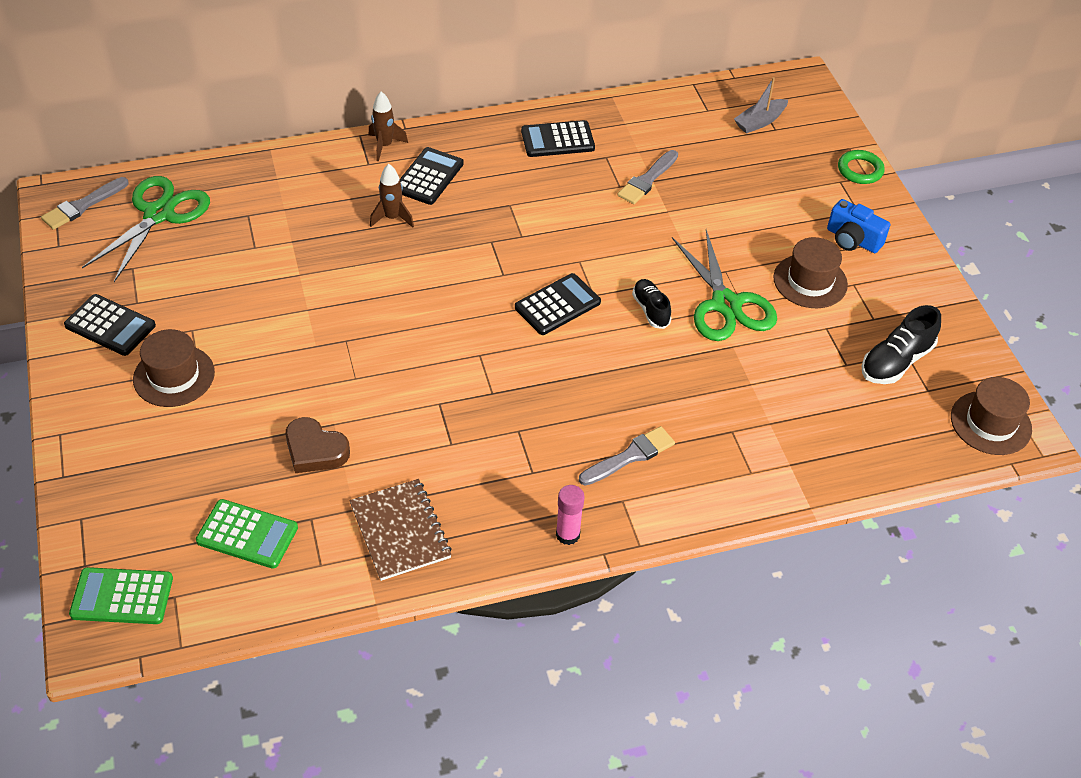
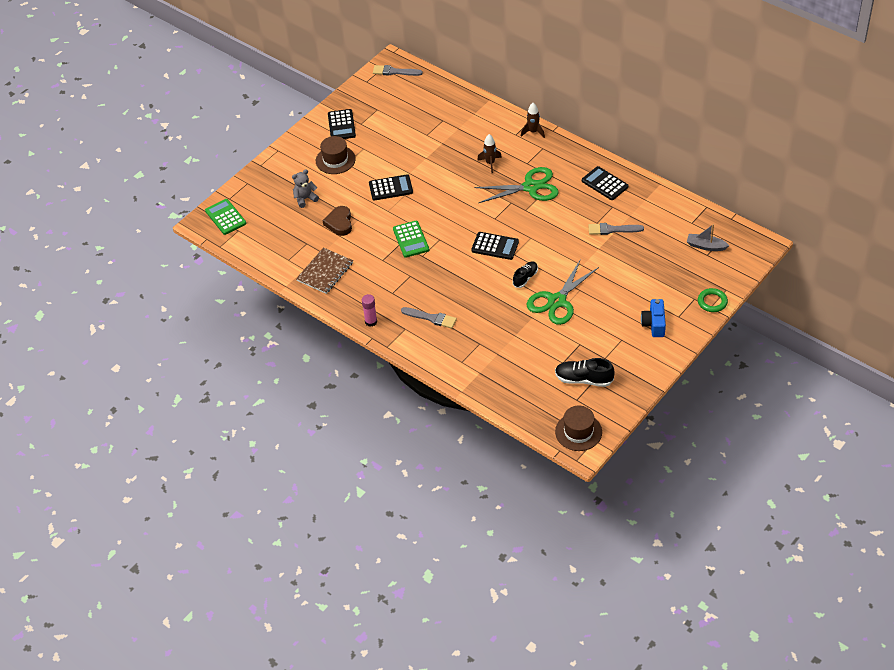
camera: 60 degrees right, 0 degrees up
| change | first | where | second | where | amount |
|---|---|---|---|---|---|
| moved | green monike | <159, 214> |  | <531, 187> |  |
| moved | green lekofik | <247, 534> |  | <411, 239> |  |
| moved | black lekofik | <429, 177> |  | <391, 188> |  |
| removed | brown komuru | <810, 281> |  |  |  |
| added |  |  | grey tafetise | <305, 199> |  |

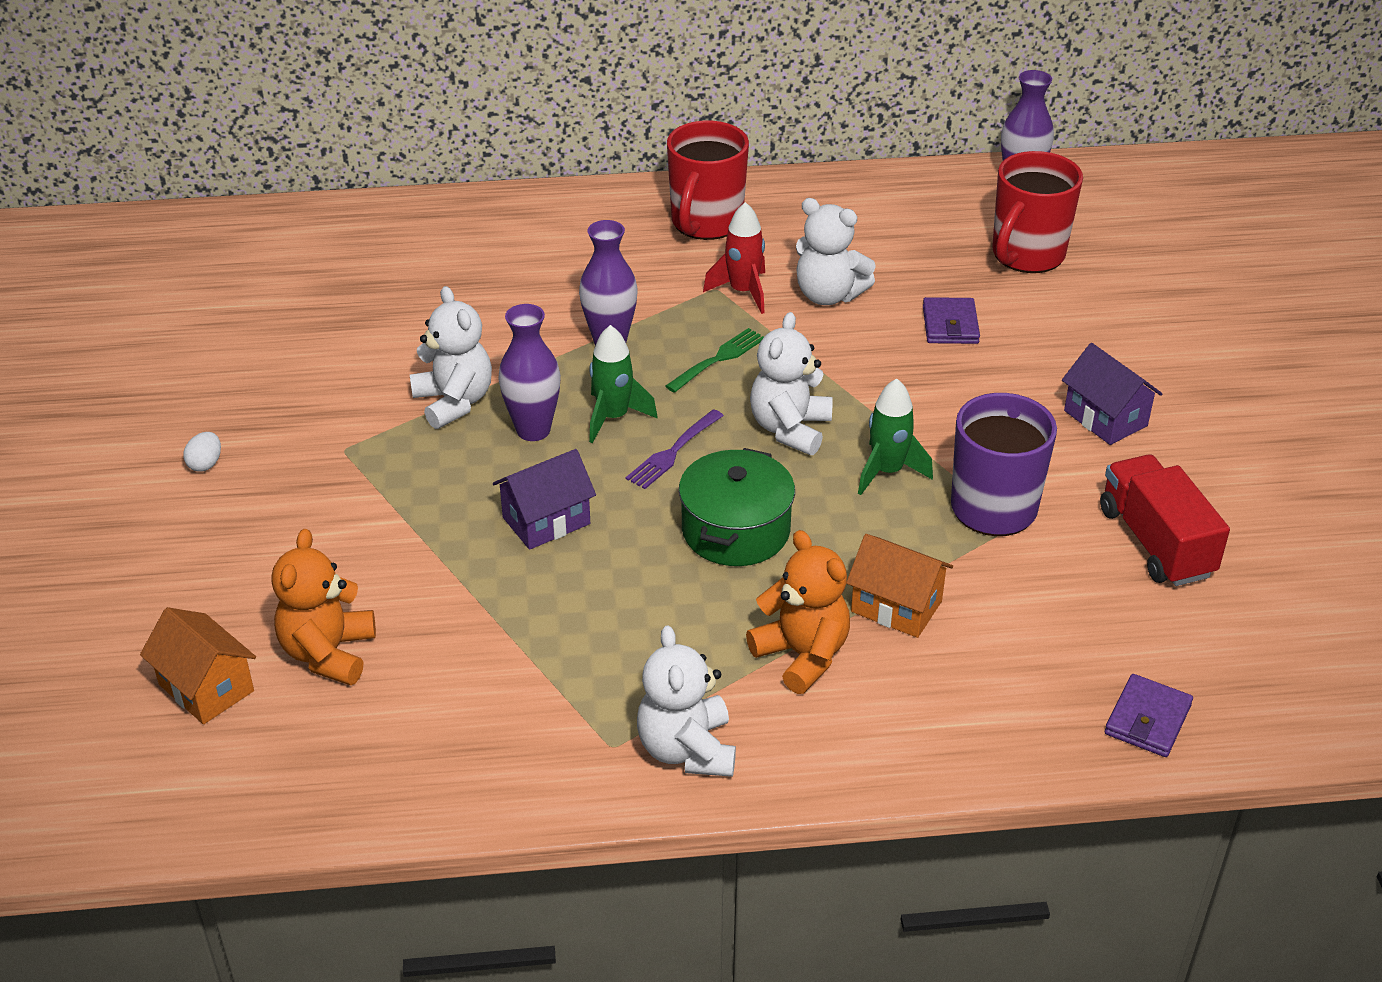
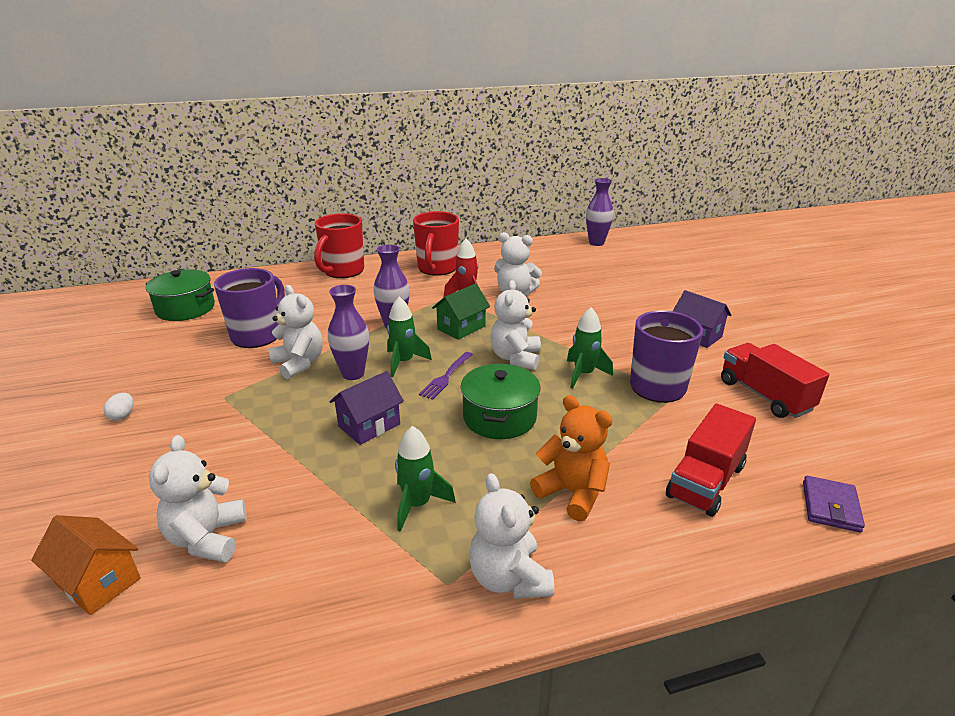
camera: 10 degrees left, 10 degrees down
| change | first | where | second | where | amount |
|---|---|---|---|---|---|
| recoloured | orange tafetise | <328, 653> | white tafetise | <207, 538> |  |
| replaced | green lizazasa | <718, 359> | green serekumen | <461, 327> |  |
| removed | orange serekumen | <896, 606> |  |  |  |
| removed | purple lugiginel | <950, 325> |  |  |  |
| moved | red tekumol | <1026, 255> |  | <343, 271> |  |
| added |  |  | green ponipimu | <185, 308> |  |
| added |  |  | purple tekumol | <258, 335> |  |
| added |  |  | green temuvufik | <417, 504> |  |
| added |  |  | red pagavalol | <705, 481> |  |

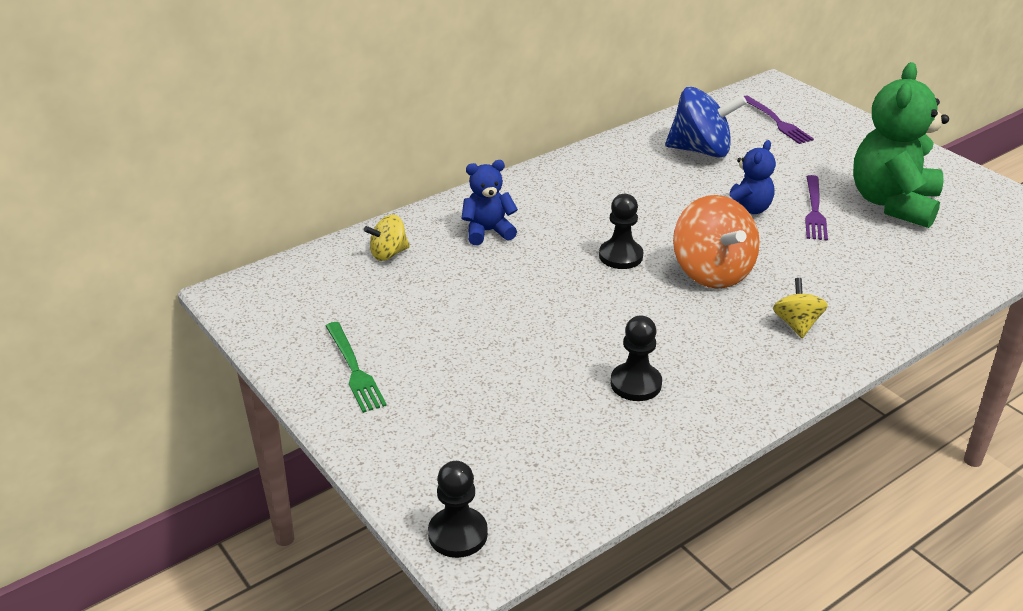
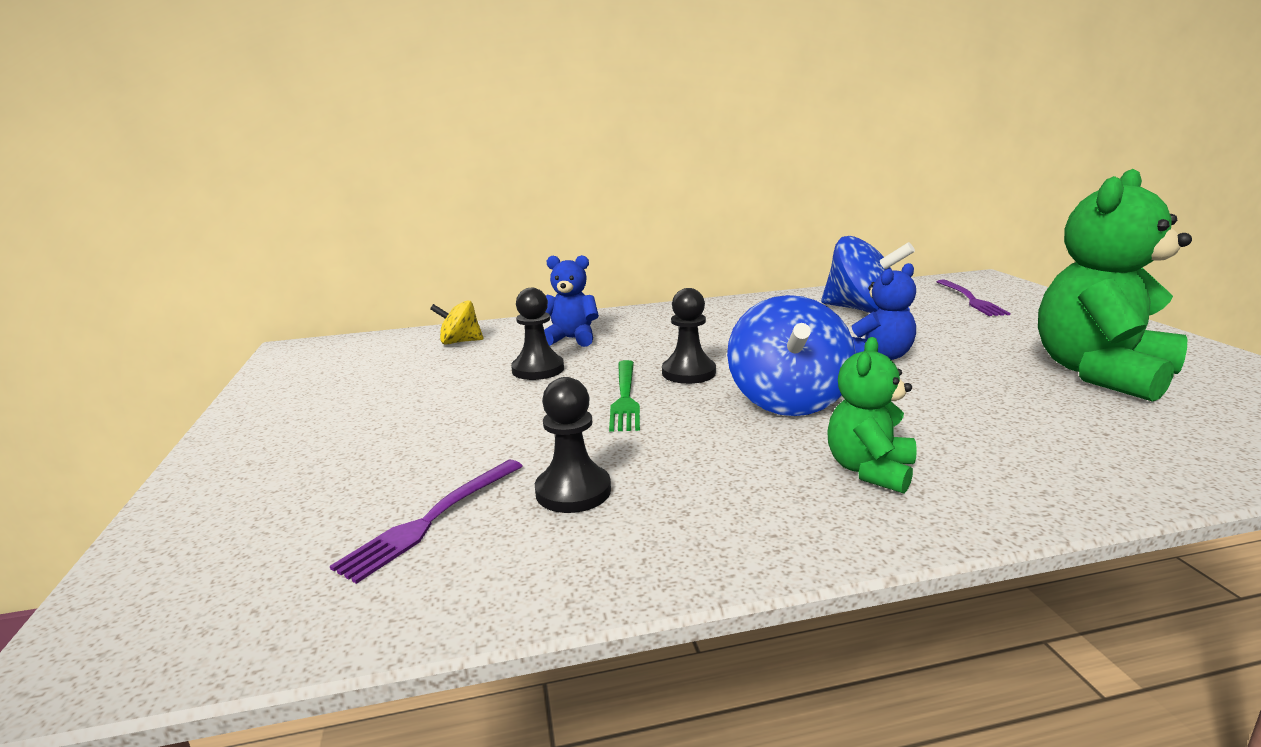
camera: 25 degrees right, 15 degrees down
| change | first | where | second | where | amount |
|---|---|---|---|---|---|
| moved | green lizazasa | <354, 369> |  | <625, 397> |  |
| moved | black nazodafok | <458, 534> |  | <538, 369> |  |
| recoloured | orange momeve | <712, 272> | blue momeve | <788, 401> |  |
| replaced | yellow momeve | <796, 324> | green tafetise | <869, 470> |  |
| moved | purple lizazasa | <814, 210> |  | <431, 519> |  |

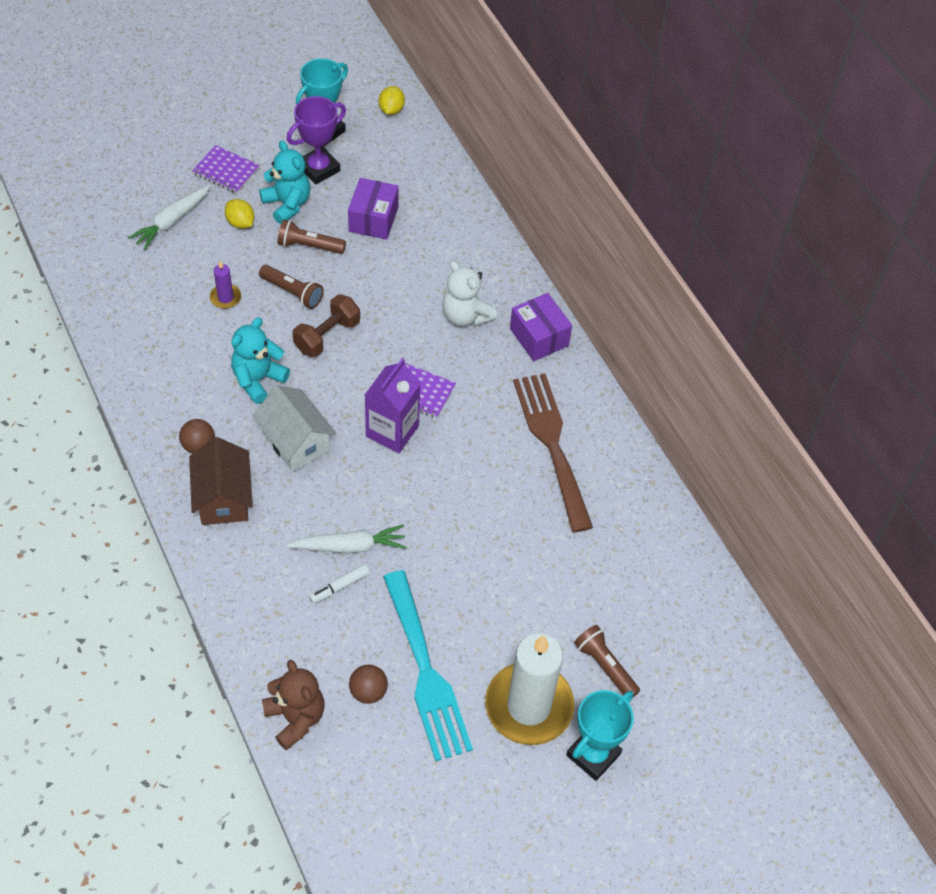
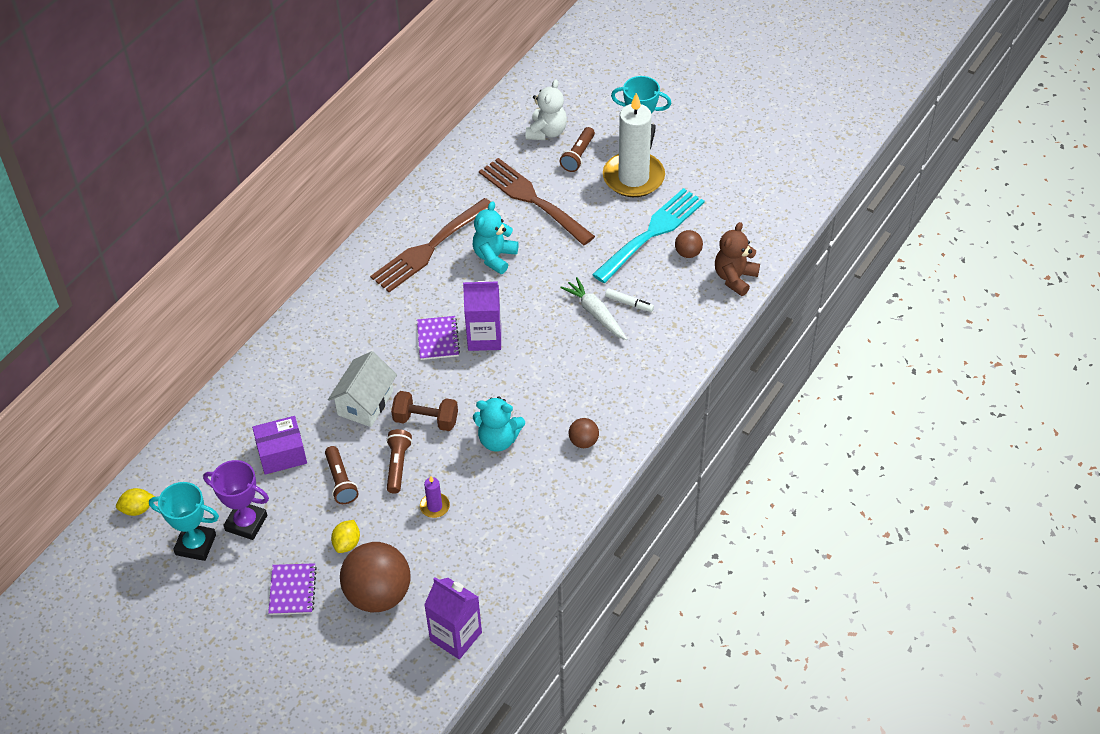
camera: 115 degrees left, 5 degrees down
| change | first | where | second | where | amount |
|---|---|---|---|---|---|
| replaced | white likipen | <172, 221> | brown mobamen | <378, 594> |  |
| removed | brown serekumen | <223, 498> |  |  |  |
| moved | white serekumen | <296, 442> |  | <365, 403> |  |
| moved | turquoise tafetise | <287, 204> |  | <494, 257> |  |
| moved | white tafetise | <465, 316> |  | <547, 132> |  |
| removed | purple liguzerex | <539, 337> |  |  |  |
| added |  |  | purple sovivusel | <456, 636> |  |
| added |  |  | brown lizazasa | <532, 199> |  |

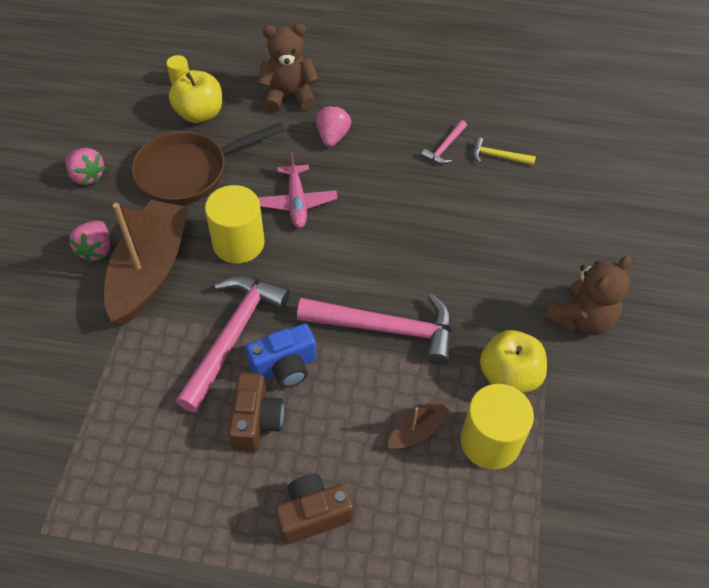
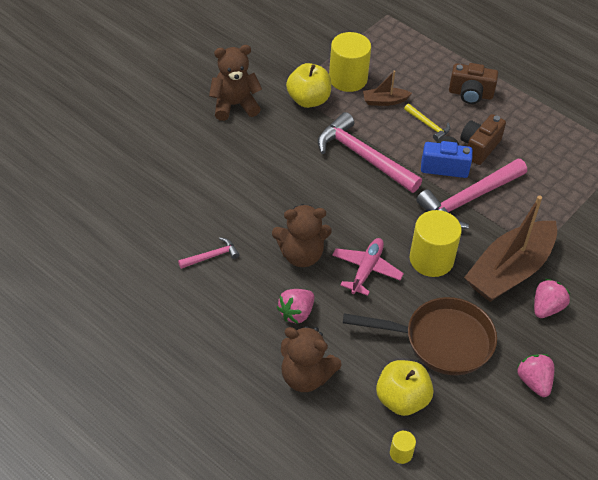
camera: 150 degrees left, 5 degrees down
| change | first | where | second | where | amount |
|---|---|---|---|---|---|
| moved | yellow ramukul | <498, 156> |  | <428, 125> |  |
| added |  |  | brown tafetise | <301, 255> |  |

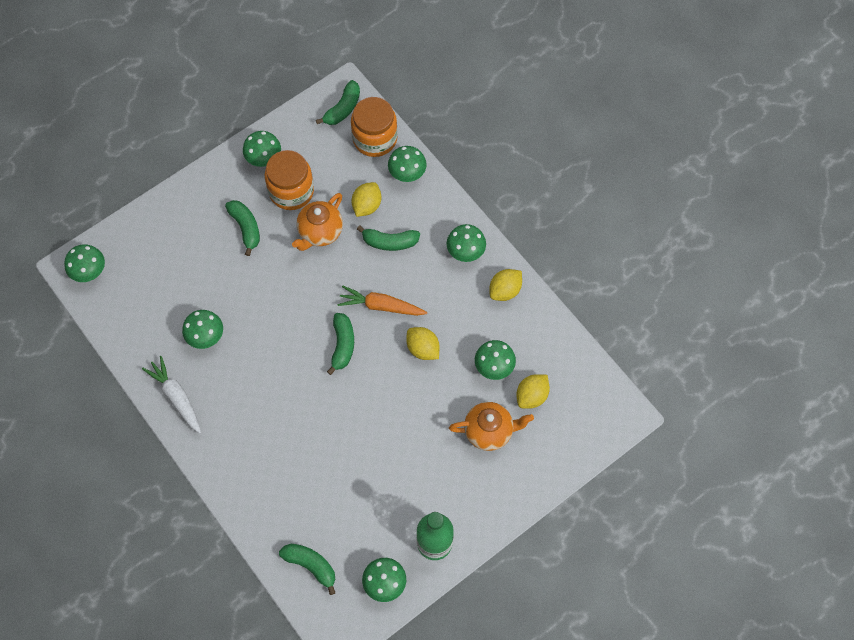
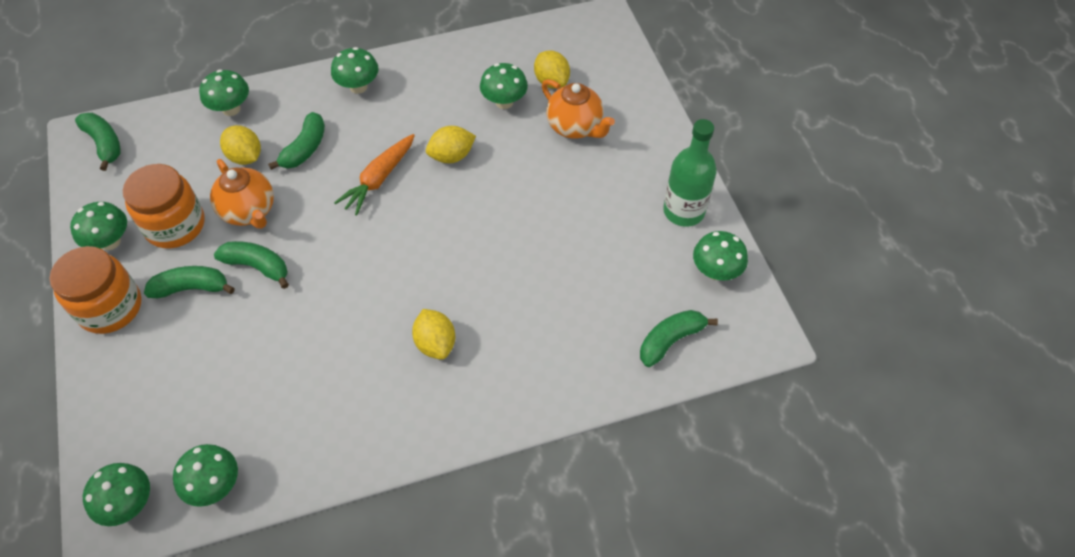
camera: 70 degrees left, 10 degrees down
| change | first | where | second | where | amount |
|---|---|---|---|---|---|
| removed | white likipen | <176, 397> |  |  |  |
| moved | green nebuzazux | <206, 336> |  | <215, 485> |  |
| moved | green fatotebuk | <342, 345> |  | <257, 266> |  |
| moved | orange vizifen | <375, 138> |  | <110, 307> |  |
| turned | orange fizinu | <489, 431> |  | <575, 127> | 120 degrees clockwise |
| moved | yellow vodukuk | <505, 290> |  | <435, 343> |  |

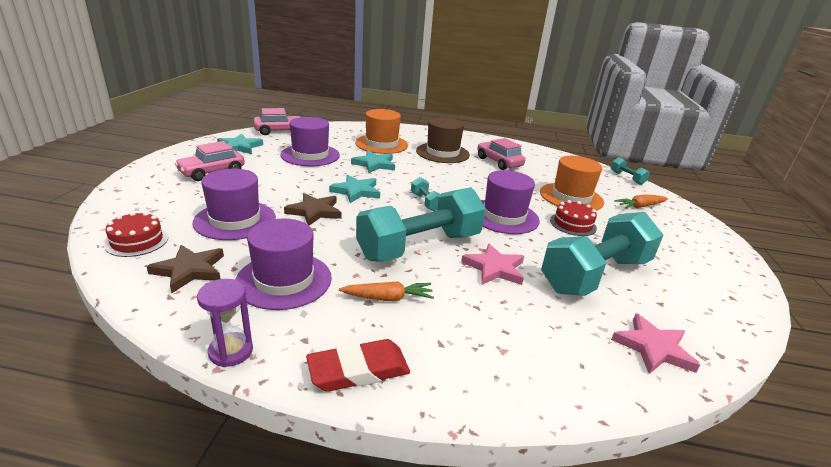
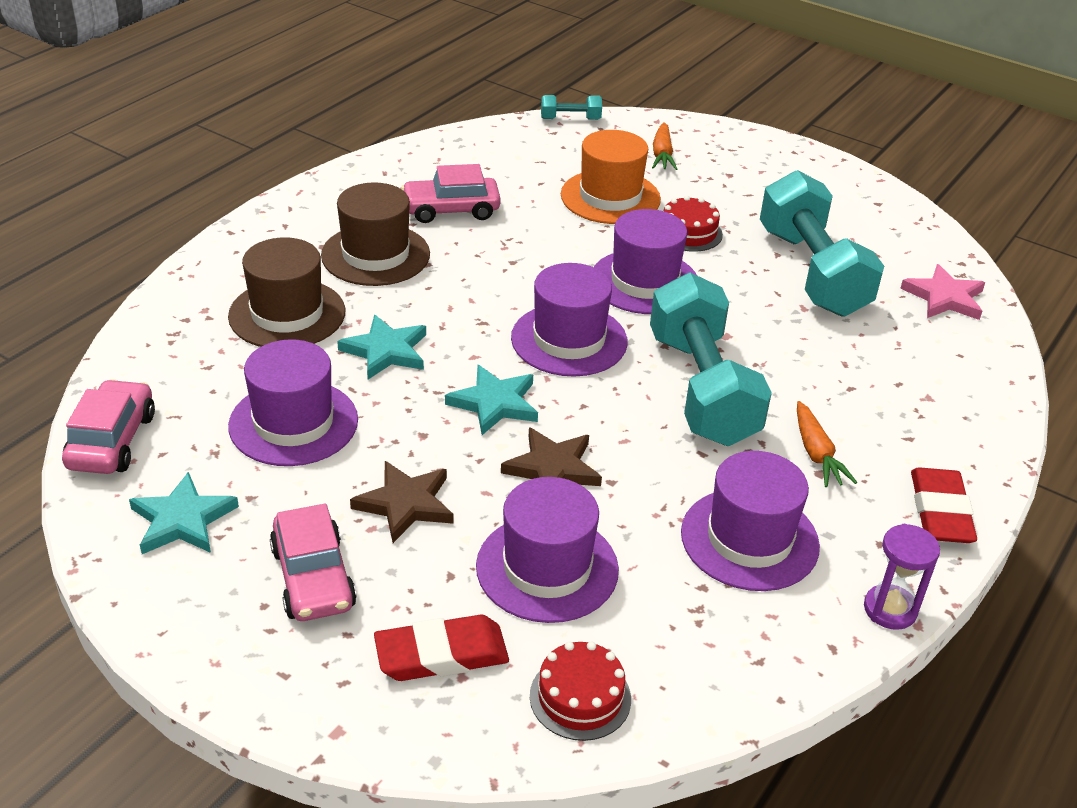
camera: 65 degrees left, 10 degrees up
| change | first | where | second | where | amount |
|---|---|---|---|---|---|
| moved | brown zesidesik | <189, 270> |  | <405, 504> |  |
| turned | orange likipen | <388, 298> |  | <816, 453> | 150 degrees clockwise |
| recoloured | orange komuru | <381, 144> | brown komuru | <287, 314> |  |
| replaced | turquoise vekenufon | <426, 202> | purple komuru | <569, 340> |  |
| removed | pink zesidesik | <494, 268> |  |  |  |
| added |  |  | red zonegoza | <441, 654> |  |

